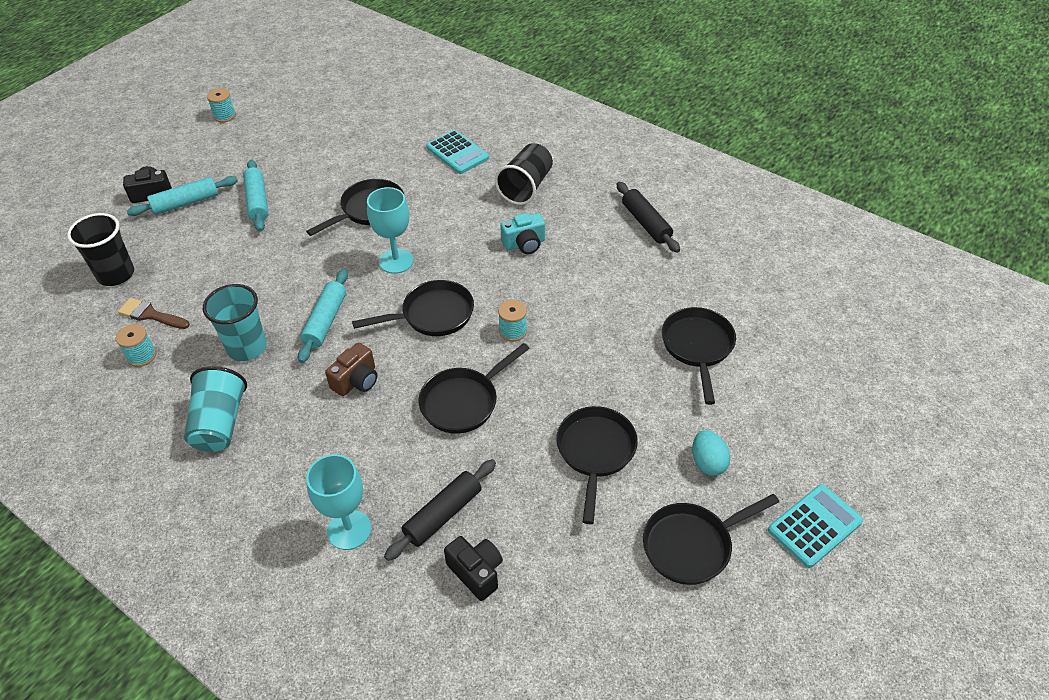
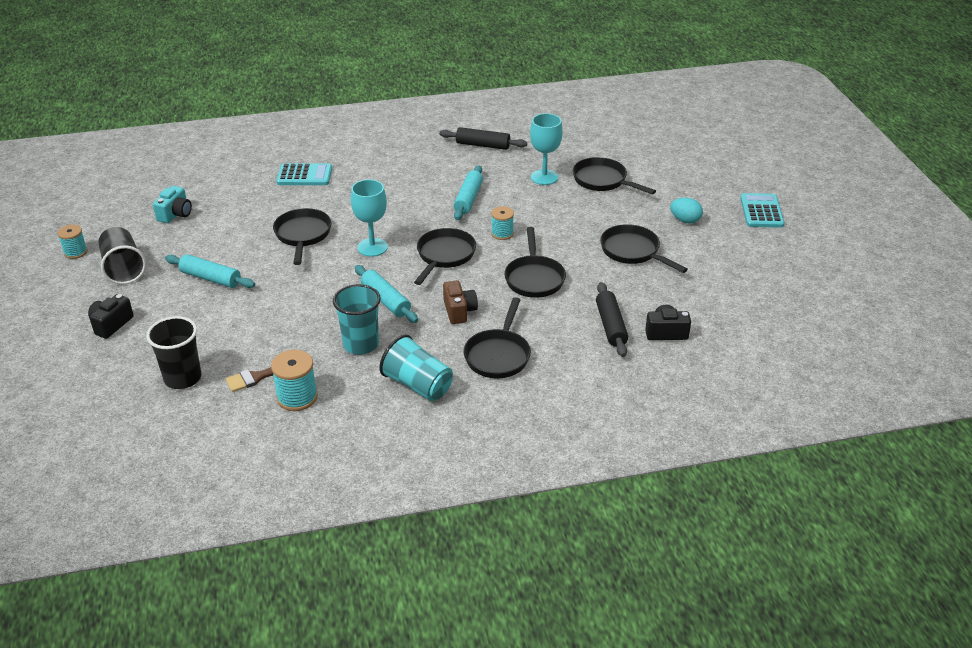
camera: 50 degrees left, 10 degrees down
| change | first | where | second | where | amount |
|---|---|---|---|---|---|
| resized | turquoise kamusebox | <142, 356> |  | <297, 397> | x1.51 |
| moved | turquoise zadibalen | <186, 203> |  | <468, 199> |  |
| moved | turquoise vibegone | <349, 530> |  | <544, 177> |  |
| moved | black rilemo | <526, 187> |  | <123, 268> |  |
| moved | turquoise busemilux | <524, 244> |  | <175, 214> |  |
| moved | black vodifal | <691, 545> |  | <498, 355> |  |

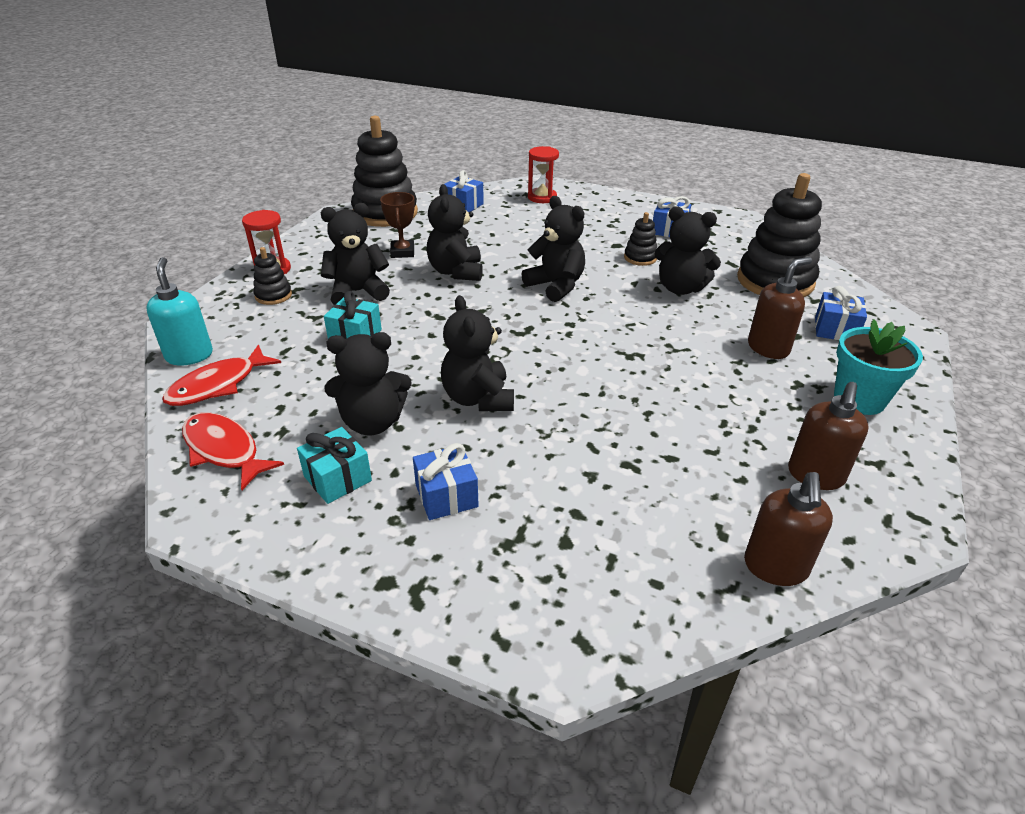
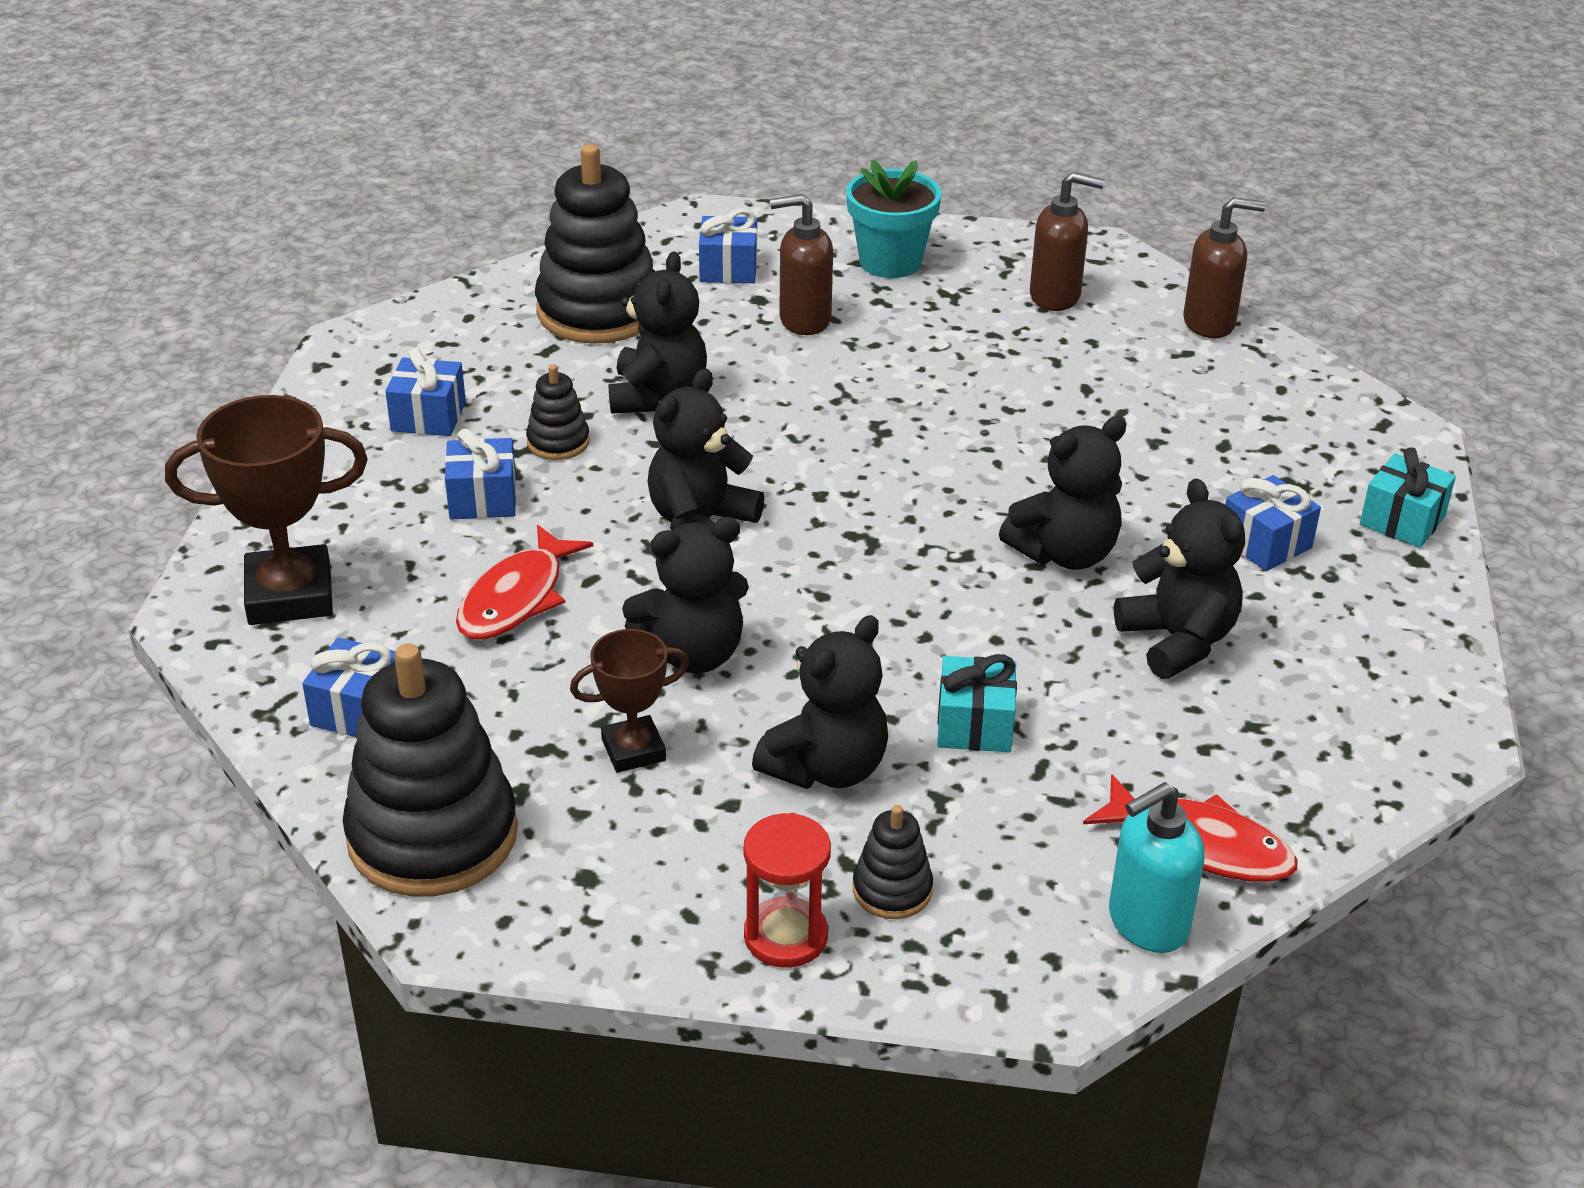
camera: 105 degrees left, 0 degrees up
| change | first | where | second | where | amount |
|---|---|---|---|---|---|
| moved | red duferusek | <224, 450> |  | <516, 598> |  |
| moved | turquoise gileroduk | <337, 478> |  | <1402, 520> |  |
| turned | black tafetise | <357, 292> |  | <826, 768> | 105 degrees counterclockwise |
| replaced | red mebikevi | <542, 197> | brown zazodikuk | <290, 595> |  |
| turned | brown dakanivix | <768, 348> |  | <804, 320> | 45 degrees counterclockwise |
| added |  |  | blue gileroduk | <483, 499> |  |

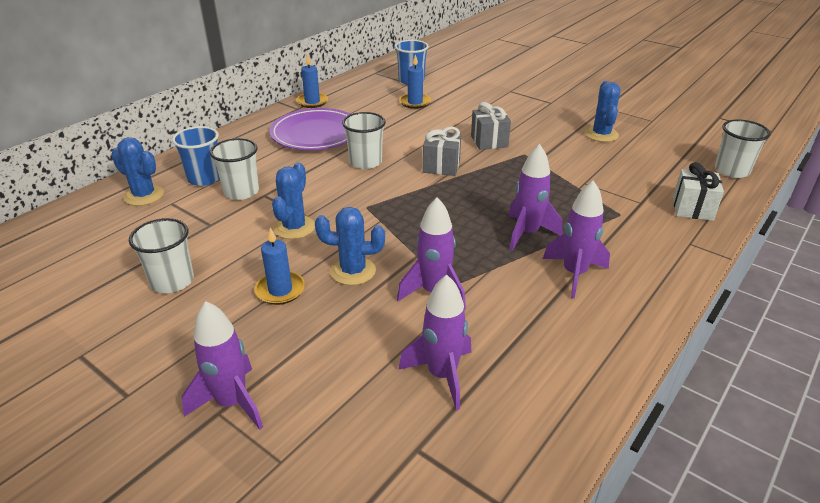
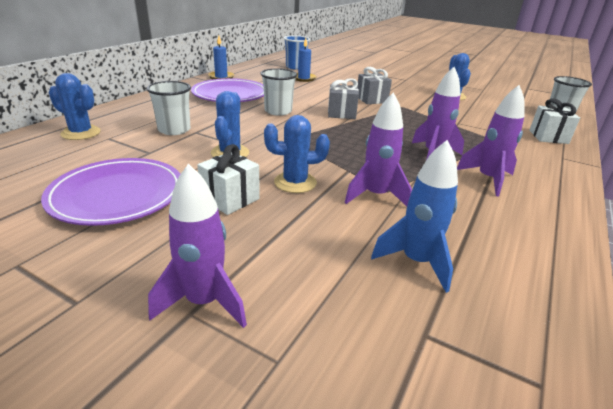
camera: 10 degrees left, 5 degrees down
| change | first | where | second | where | amount |
|---|---|---|---|---|---|
| replaced | white rilemo | <172, 281> | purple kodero | <117, 195> |  |
| removed | blue rilemo | <204, 178> |  |  |  |
| replaced | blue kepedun | <280, 290> | white gileroduk | <230, 199> |  |
| recoloured | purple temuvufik | <442, 375> | blue temuvufik | <416, 262> |  |

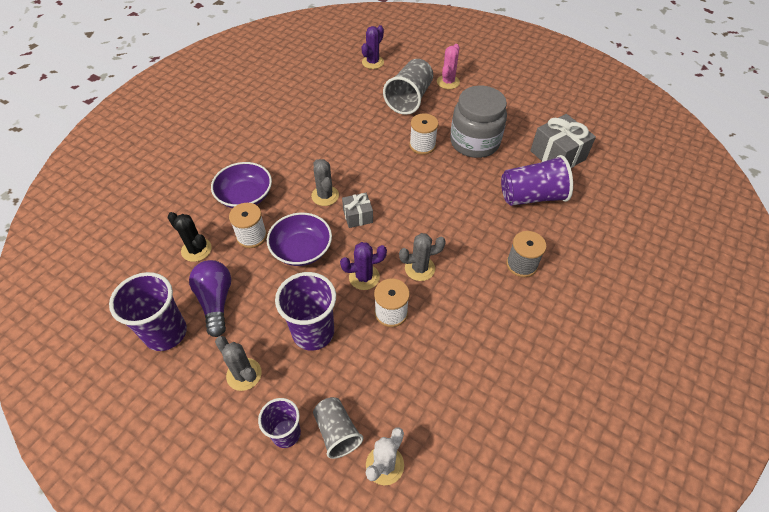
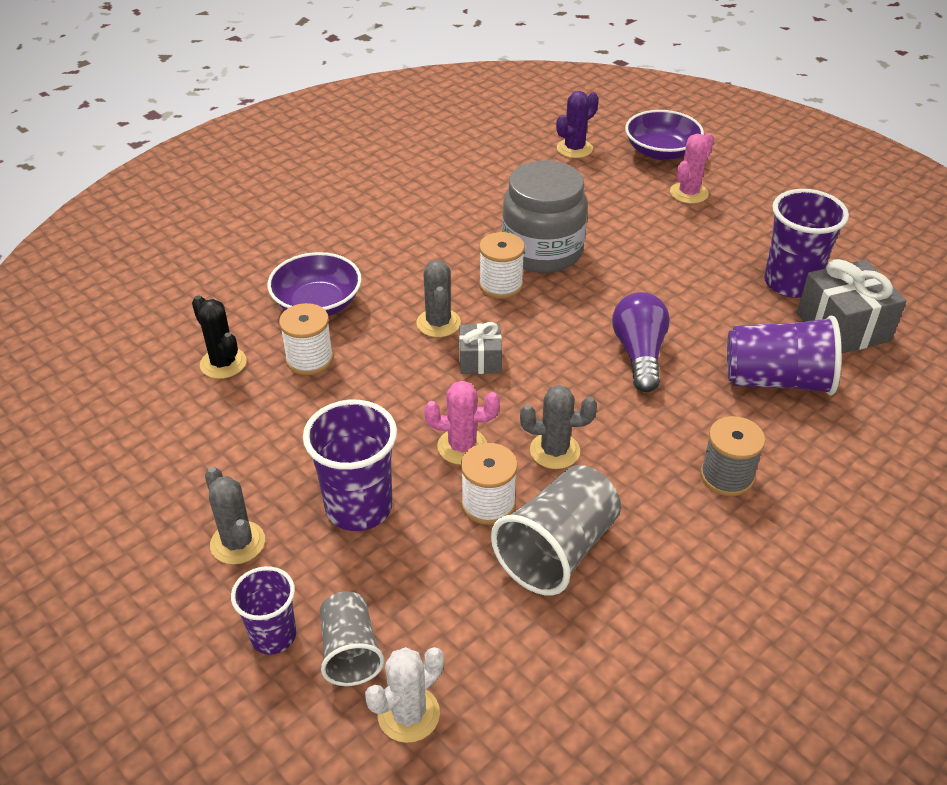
camera: 15 degrees right, 10 degrees down
| change | first | where | second | where | amount |
|---|---|---|---|---|---|
| moved | purple rilemo | <166, 333> |  | <790, 283> |  |
| moved | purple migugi | <216, 301> |  | <639, 354> |  |
| moved | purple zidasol | <301, 249> |  | <661, 152> |  |
| recoloured | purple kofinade | <364, 277> | pink kofinade | <462, 446> |  |
| moved | grey rilemo | <409, 99> |  | <557, 550> |  |
| moved | white kamusebox | <422, 145> |  | <501, 285> |  |
| moved | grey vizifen | <474, 142> |  | <542, 251> |  |

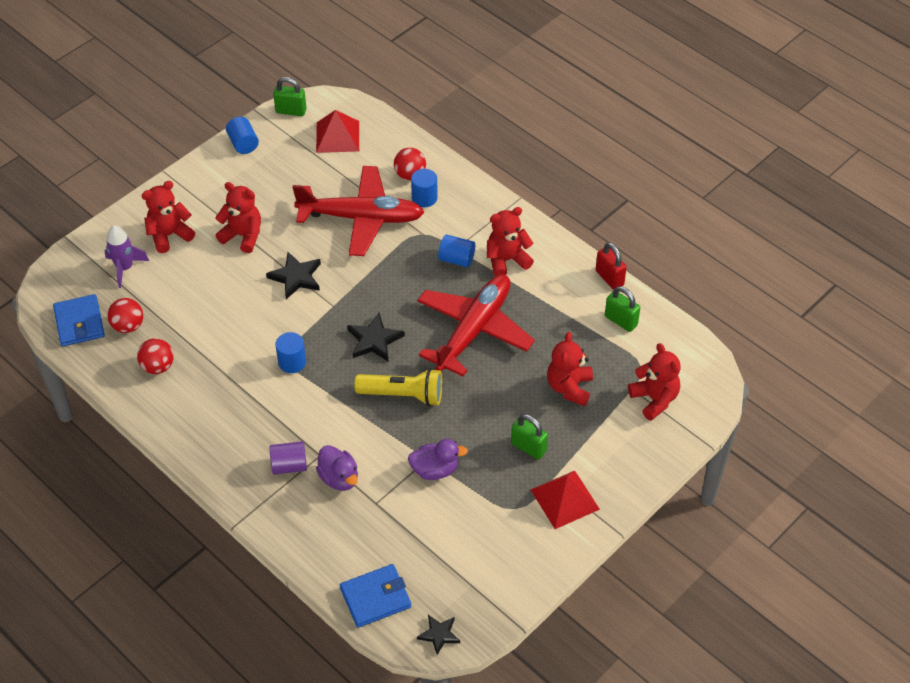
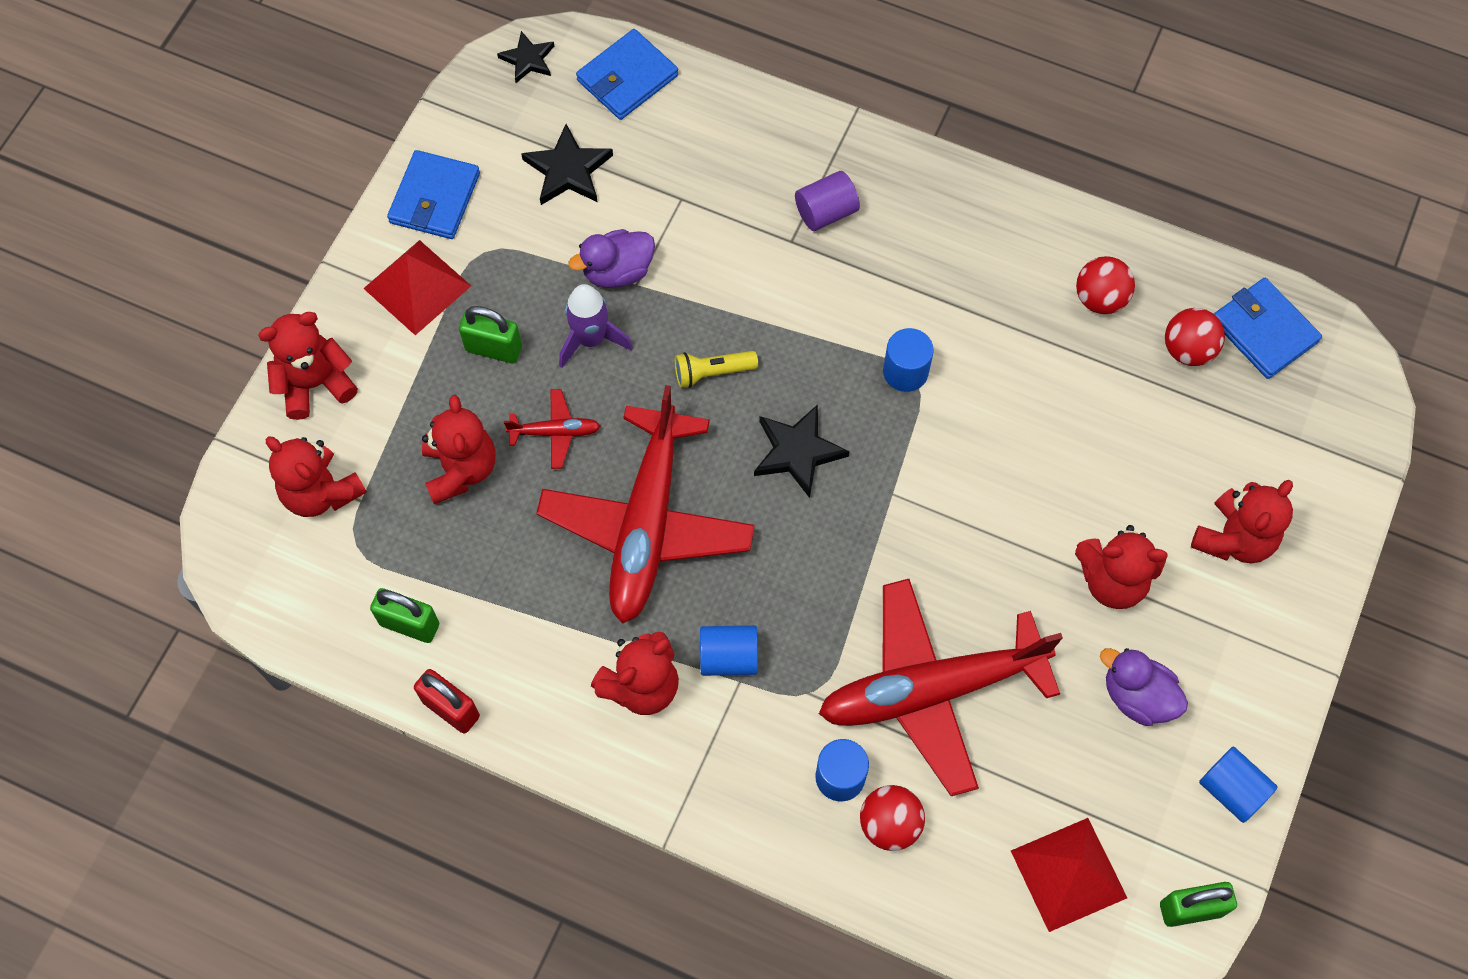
camera: 160 degrees right, 15 degrees up
| change | first | where | second | where | amount |
|---|---|---|---|---|---|
| moved | purple temuvufik | <125, 268> |  | <591, 339> |  |
| moved | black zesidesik | <296, 277> |  | <568, 170> |  |
| moved | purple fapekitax | <339, 478> |  | <1137, 696> |  |
| resized | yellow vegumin | <403, 395> |  | <712, 372> | x0.59 |
| added |  |  | red tafetise | <315, 384> |  |
| added |  |  | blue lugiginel | <435, 198> |  |
| added |  |  | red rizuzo | <555, 432> |  |

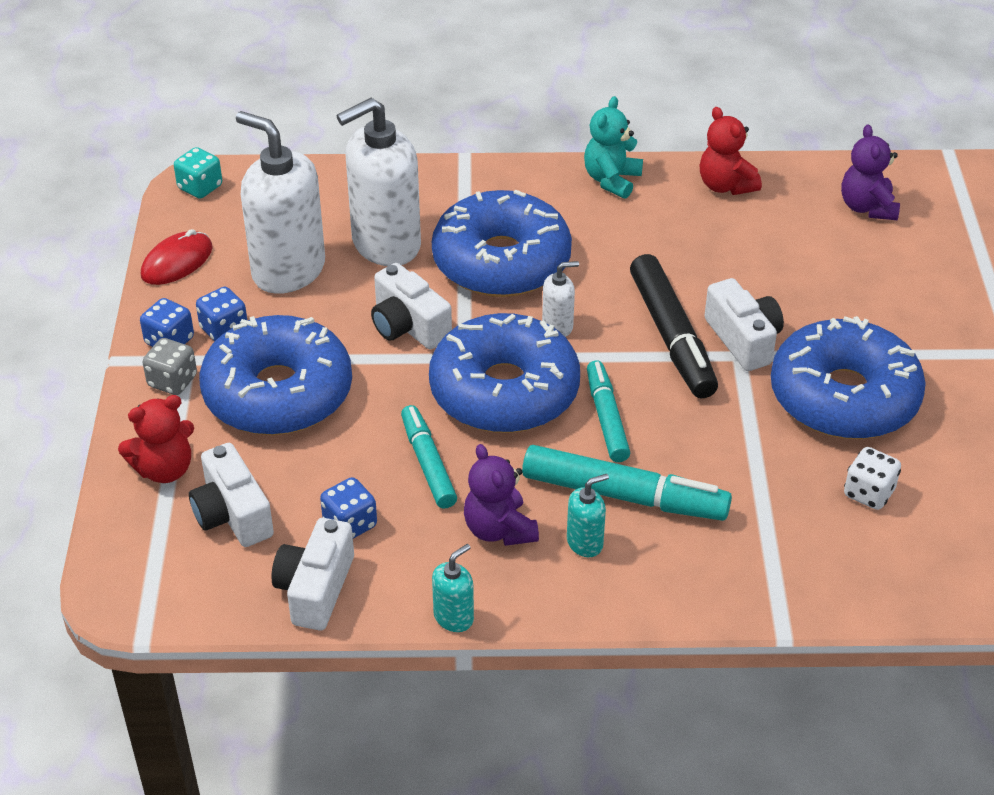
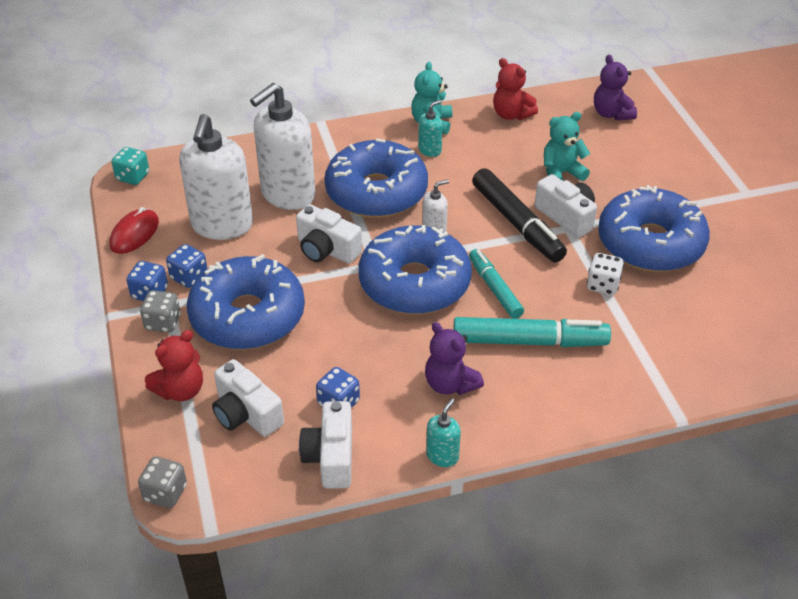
camera: 15 degrees left, 0 degrees up
| change | first | where | second | where | amount |
|---|---|---|---|---|---|
| turned | white dakanivix | <288, 270> |  | <222, 225> | 105 degrees counterclockwise |
| removed | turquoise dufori | <428, 464> |  |  |  |
| moved | turquoise dakanivix | <585, 543> |  | <430, 150> |  |
| moved | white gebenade | <869, 493> |  | <603, 285> |  |
| added |  |  | grey gebenade | <165, 493> |  |
| added |  |  | turquoise tafetise | <561, 173> |  |

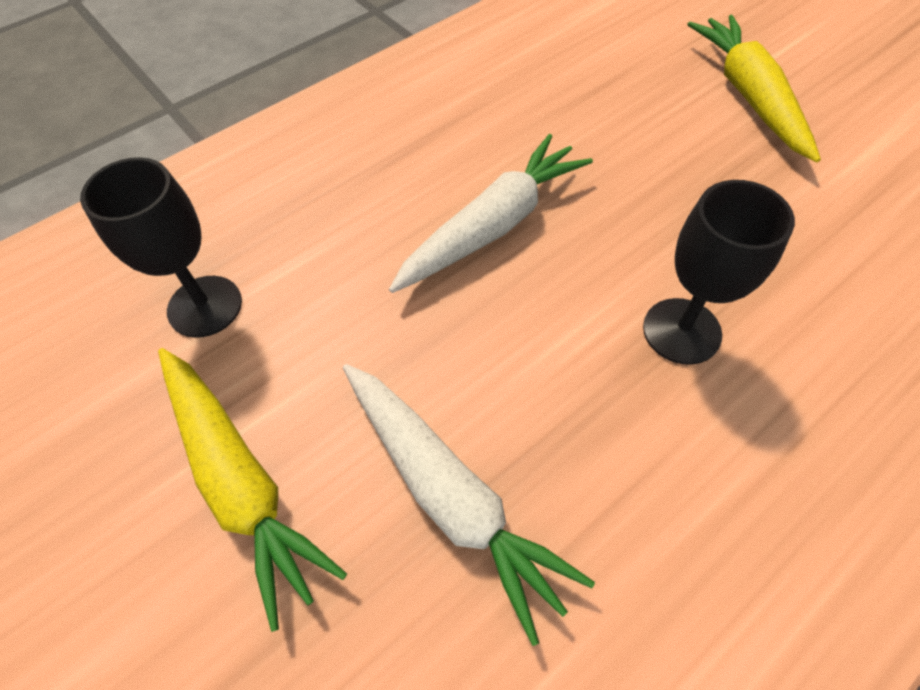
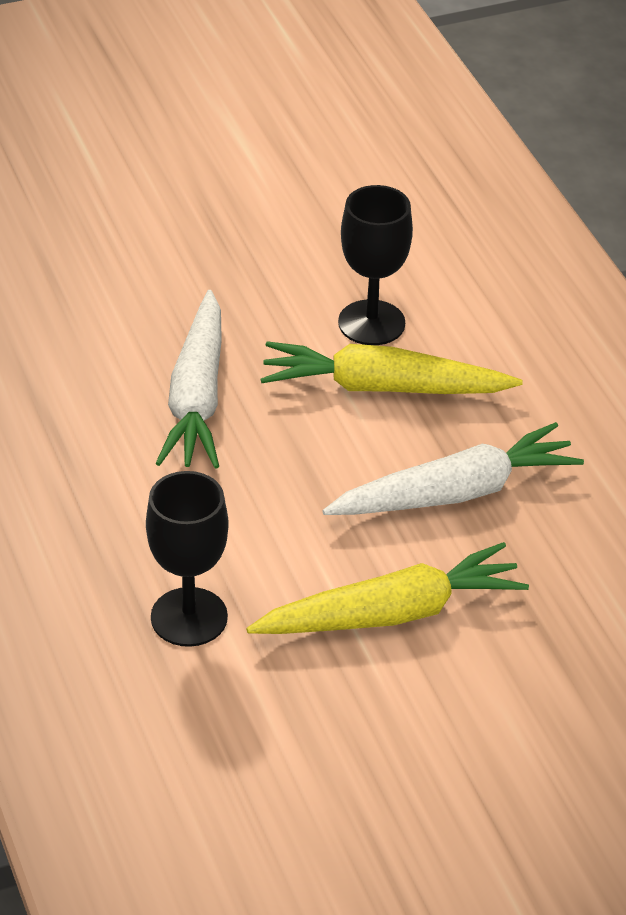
camera: 75 degrees left, 15 degrees down
| change | first | where | second | where | amount |
|---|---|---|---|---|---|
| turned | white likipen | <493, 226> |  | <197, 397> | 150 degrees counterclockwise |
| moved | yellow likipen | <748, 96> |  | <383, 387> |  |

